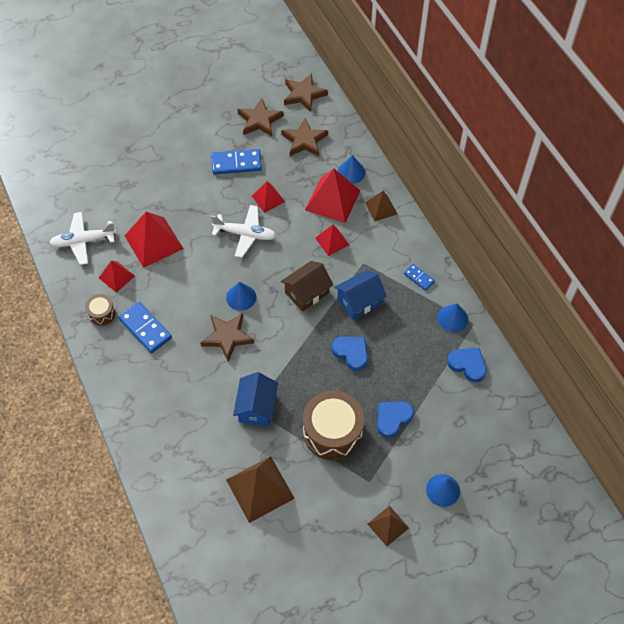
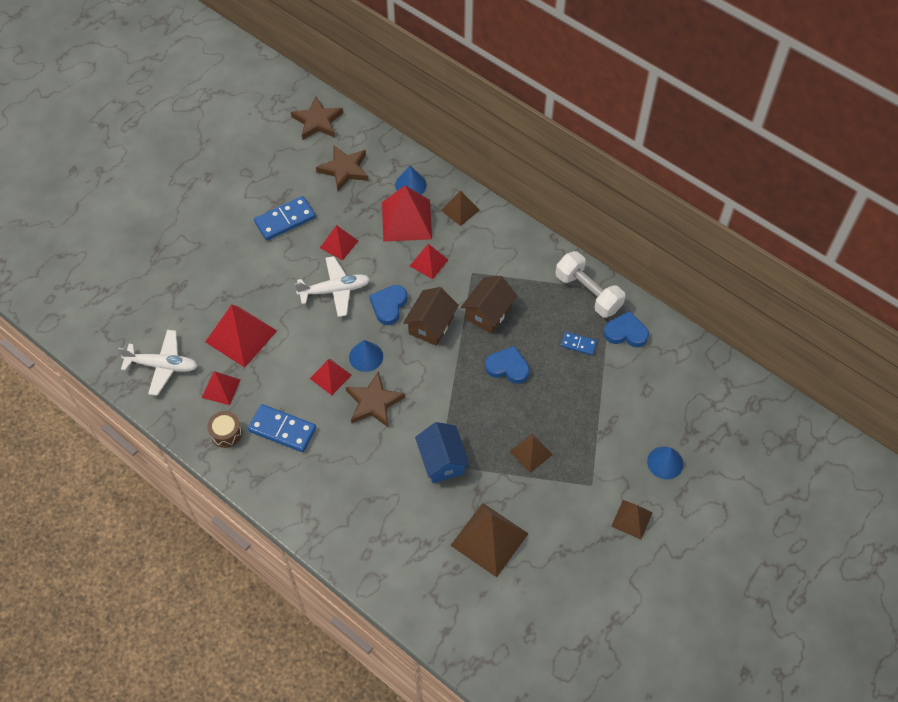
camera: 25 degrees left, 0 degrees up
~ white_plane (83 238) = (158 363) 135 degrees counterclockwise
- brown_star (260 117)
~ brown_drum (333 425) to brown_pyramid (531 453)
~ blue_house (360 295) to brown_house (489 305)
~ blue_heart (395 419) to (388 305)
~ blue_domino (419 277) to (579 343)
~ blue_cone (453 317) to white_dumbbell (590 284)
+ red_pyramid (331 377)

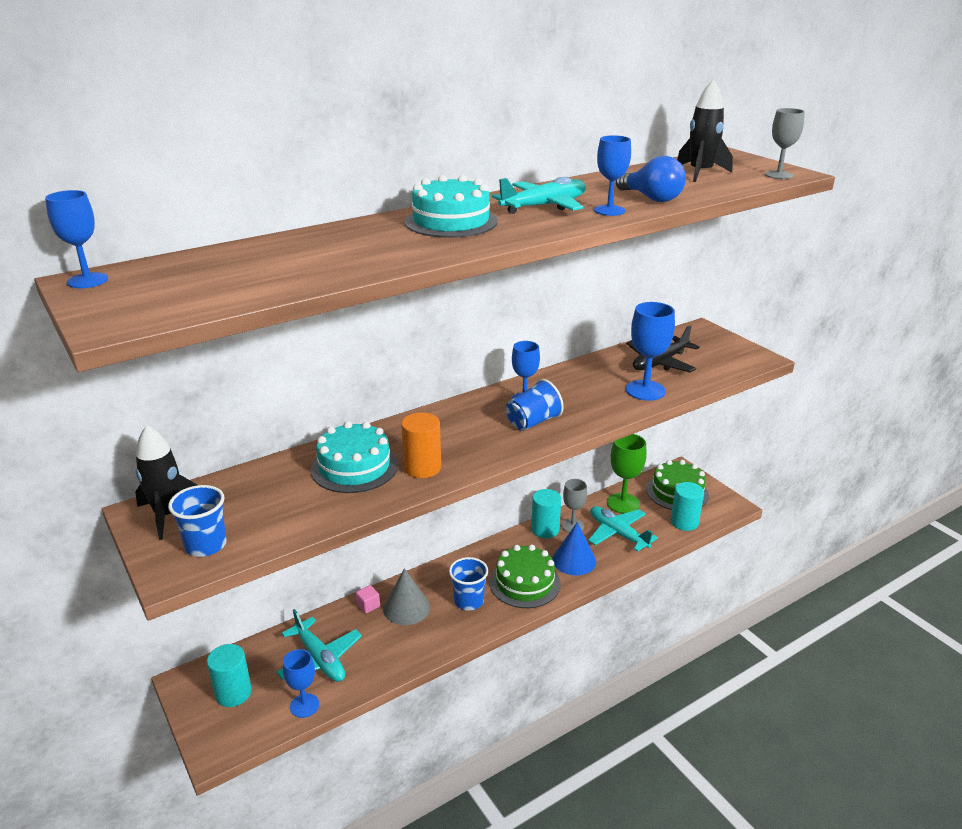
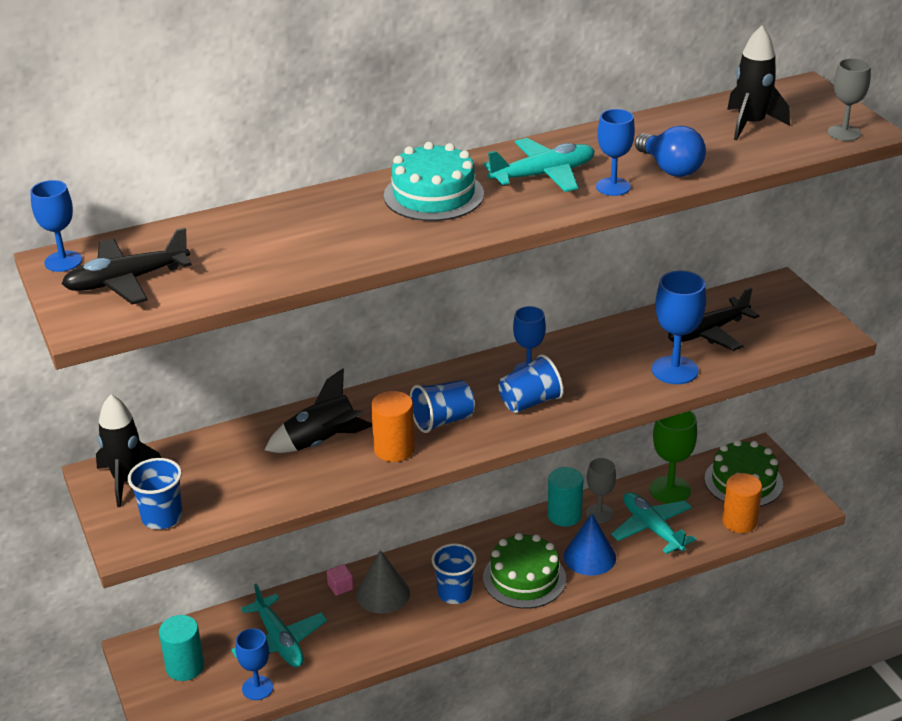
camera: 10 degrees right, 5 degrees up
~ turquoise_cake (354 457) to black_rocket (318 410)
~ turquoise_cylinder (687 506) to orange_cylinder (742 503)
+ black_plane (127 266)
+ blue_cup (442 406)

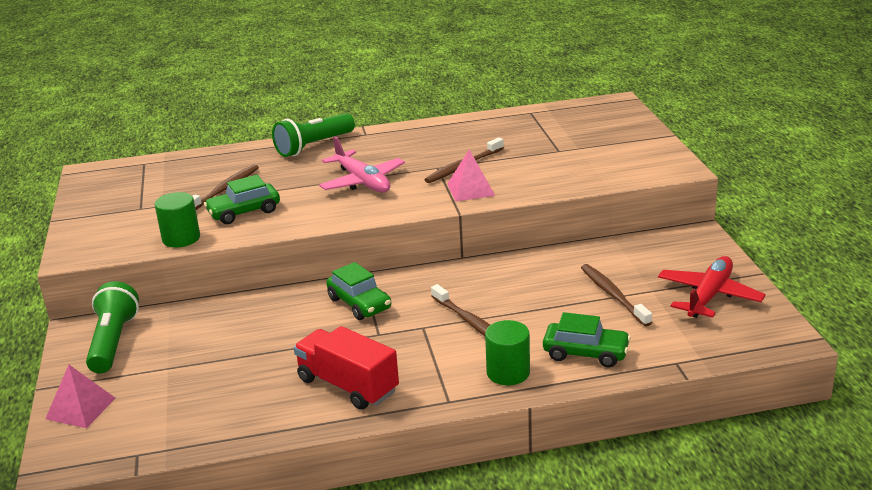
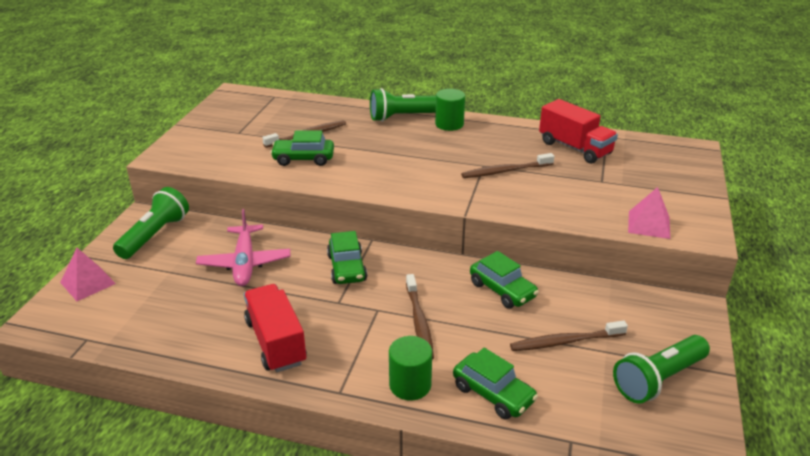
camera: 25 degrees right, 5 degrees up
~ green_cylinder (177 220) to (450 110)
~ pink_plane (362 164) to (243 247)
~ pink_pyramid (471 175) to (649 213)
~ brown_toothbrush (616 295) = (569 336) 105 degrees counterclockwise
~ red_plane (712 287) to green_flashlight (661 369)
+ green_car (504 280)
+ red_truck (578 131)

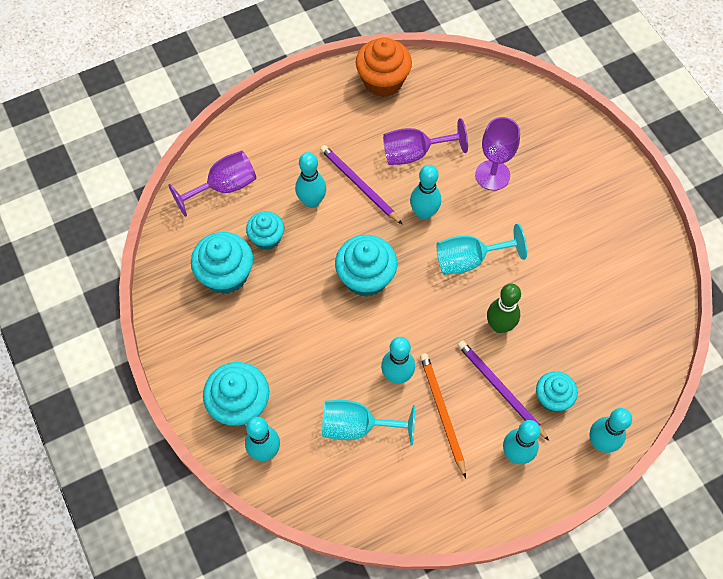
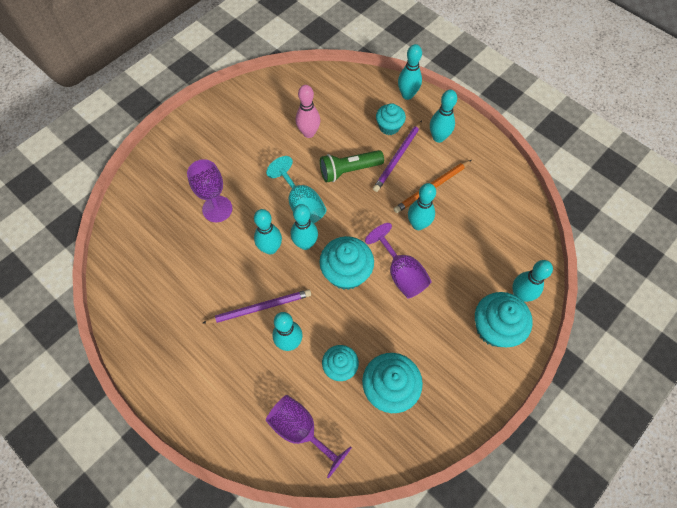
camera: 110 degrees left, 0 degrees up
~ purple_pencil (361 185) = (257 306) 135 degrees counterclockwise
- turquoise_goblet (368 422)
- orange_cupcake (384 67)
~ purple_goblet (425 141) to (398 260)
~ green_bowling_pin (504 308) to green_flashlight (352 166)
+ turquoise_bowling_pin (304 227)
+ pink_bowling_pin (308 111)

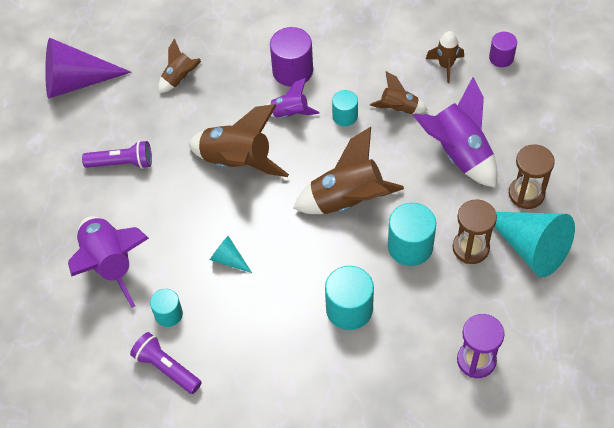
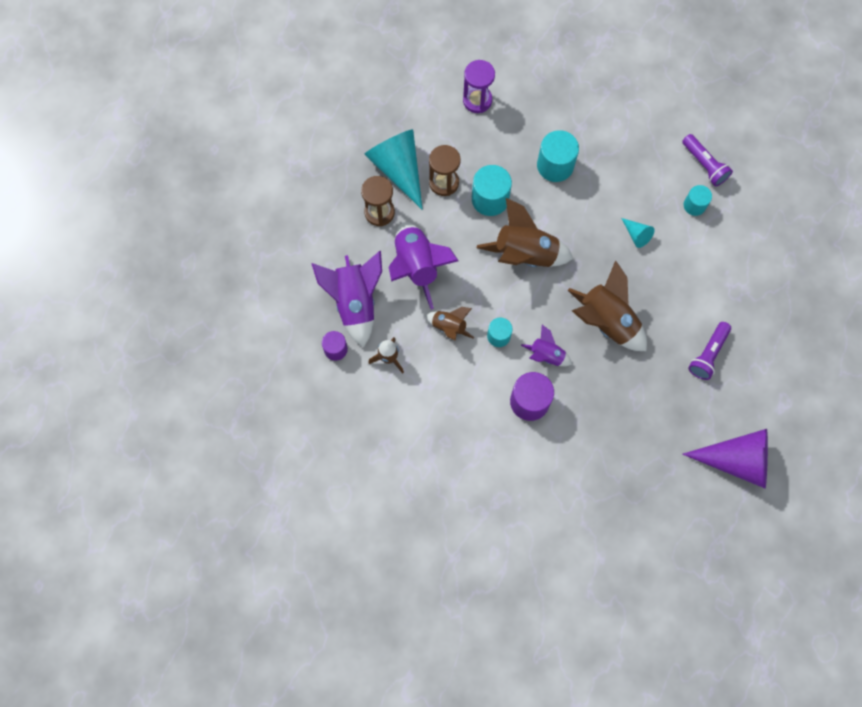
camera: 165 degrees left, 15 degrees up
~ purple_rocket (108 262) to (346 299)
~ purple_flashlight (117 155) = (709 351) 75 degrees counterclockwise
- brown_rocket (179 65)

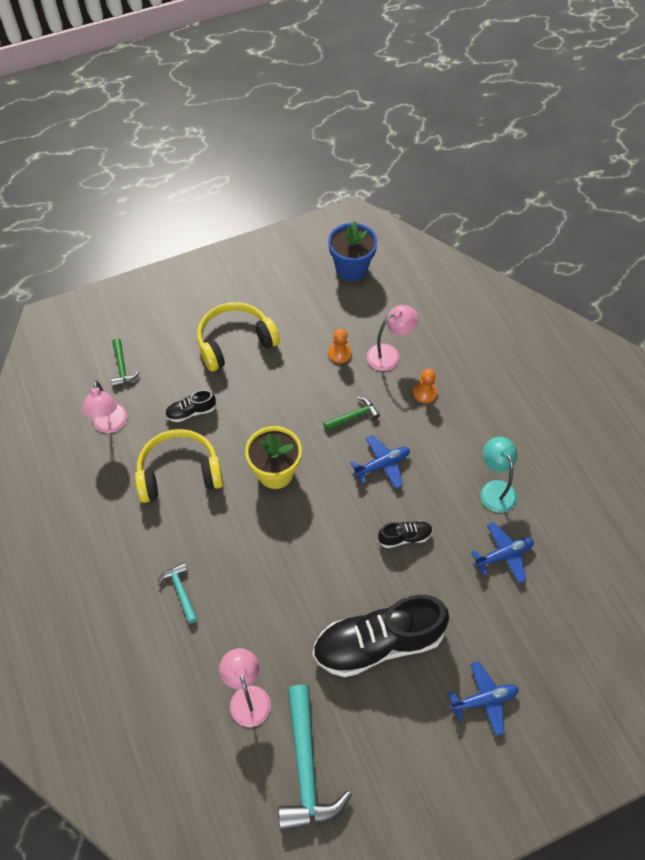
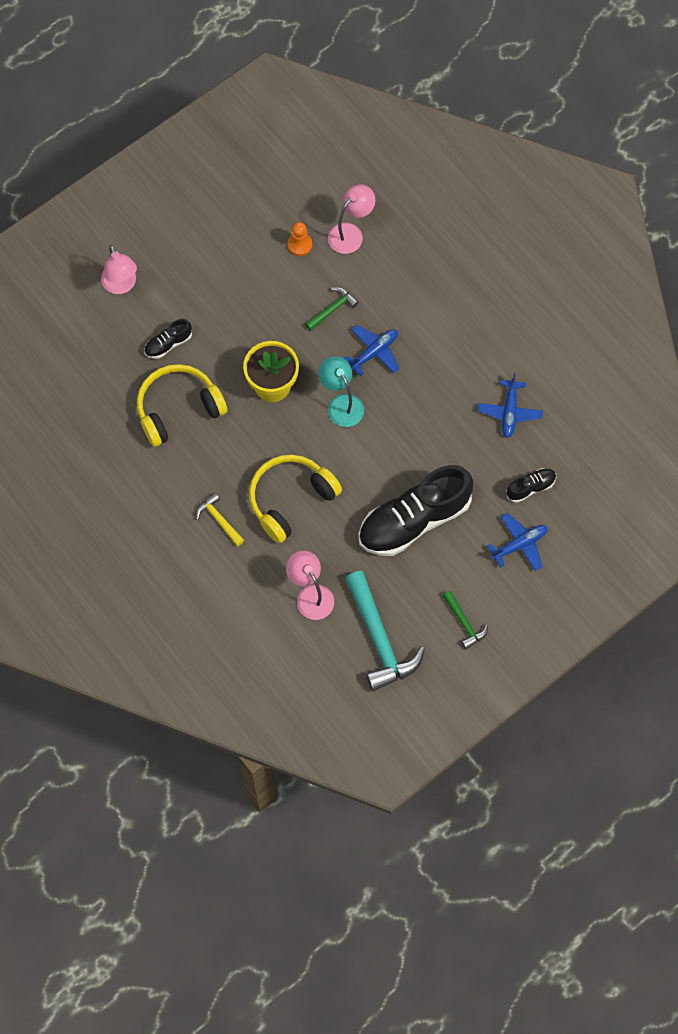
camera: 15 degrees left, 10 degrees up
~ pink_lamp (104 406) to (119 269)
~ green_hammer (125 363) to (465 620)
~ turquoise_hammer (178 593) to yellow_hammer (220 519)
~ yellow_headphones (238 336) to (295 498)
- blue_flower_pot (353 251)
~ black_shoe (405 534) to (531 485)
- orange_pawn (425 386)
~ blue_plane (502 552) = (510 405) 135 degrees clockwise
~ turquoise_lamp (499 475) to (341 391)

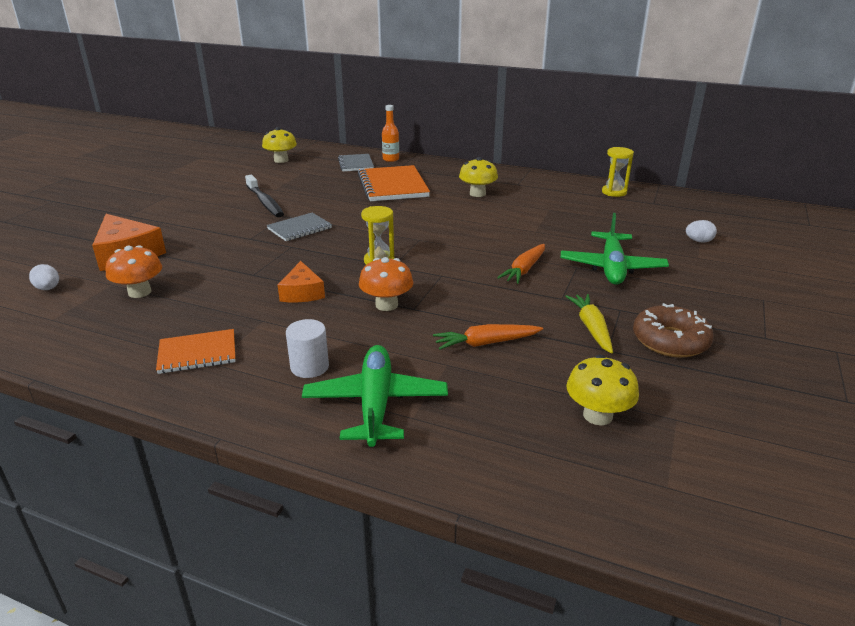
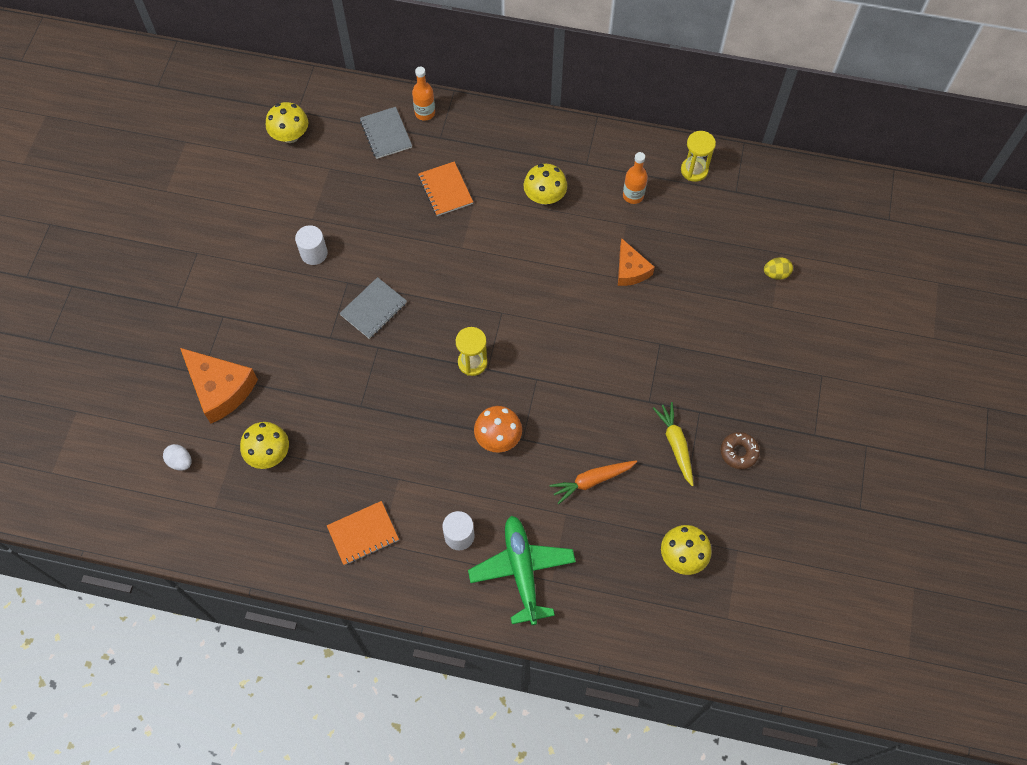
camera: 10 degrees left, 35 degrees up
~ orange_mushroom (133 271) to yellow_mushroom (264 445)
~ black_toothbrush (264 196) to white_cylinder (311 245)
~ orange_cheese (301 281) to (636 262)
~ orange_notebook (394 183) = (445 188) x0.58
- orange_carrot (521 264)
- green_plane (615 249)
~ brown_donut (673 330) = (740 450) x0.63
~ white_egg (701 231) to yellow_egg (778 268)
+ orange_bottle (635 178)

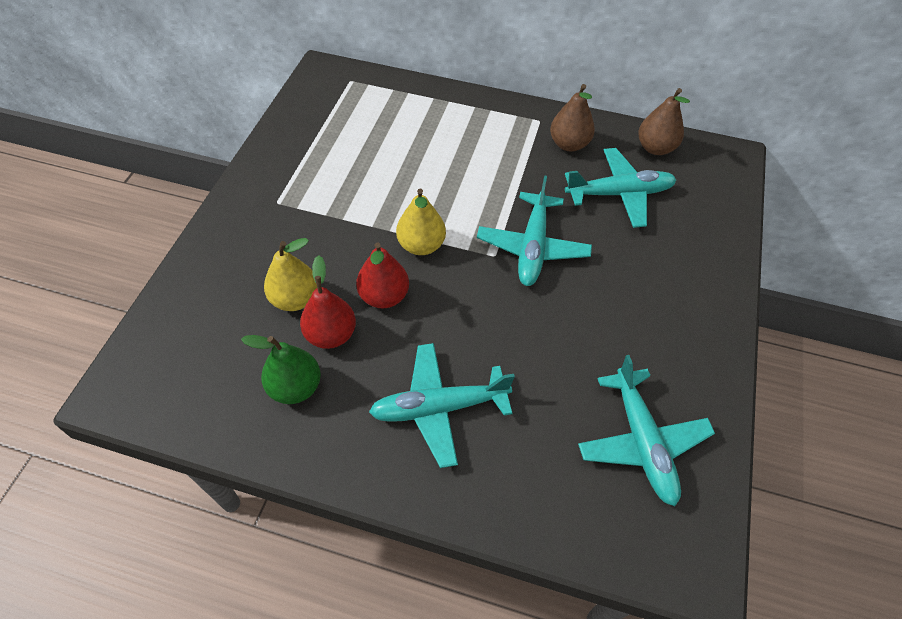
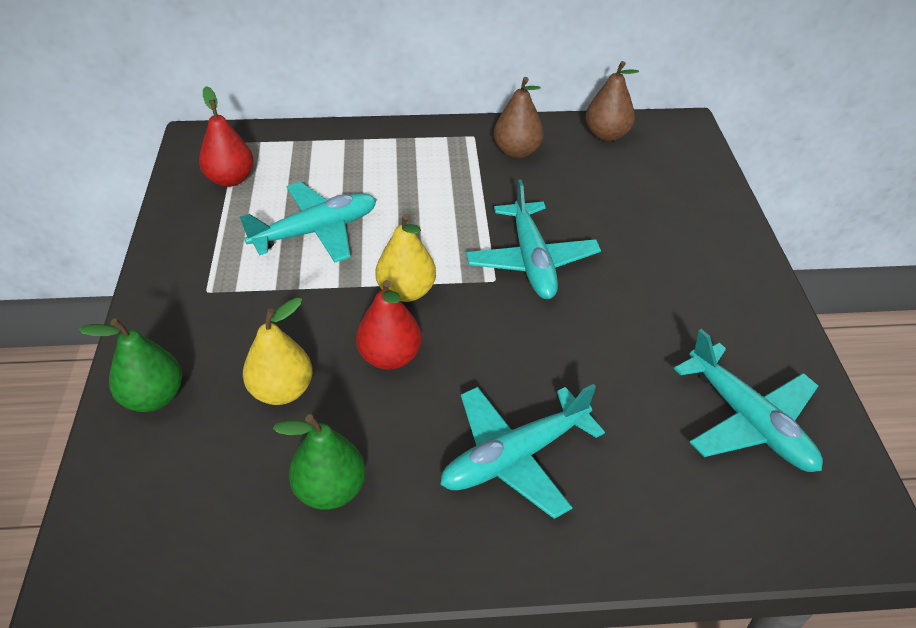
camera: 20 degrees left, 10 degrees down
~ red_pear (328 302) to (226 136)
~ turquoise_plane (620 188) to (308 222)
+ green_pear (130 365)

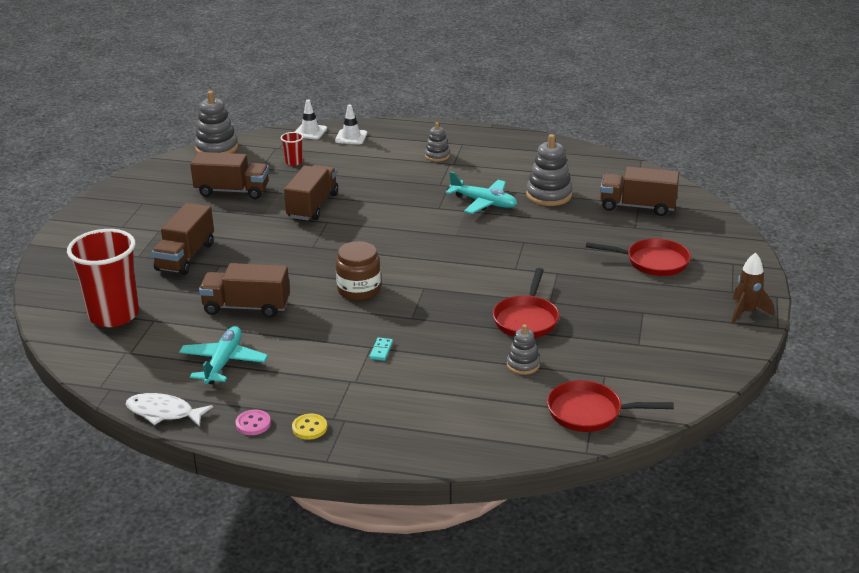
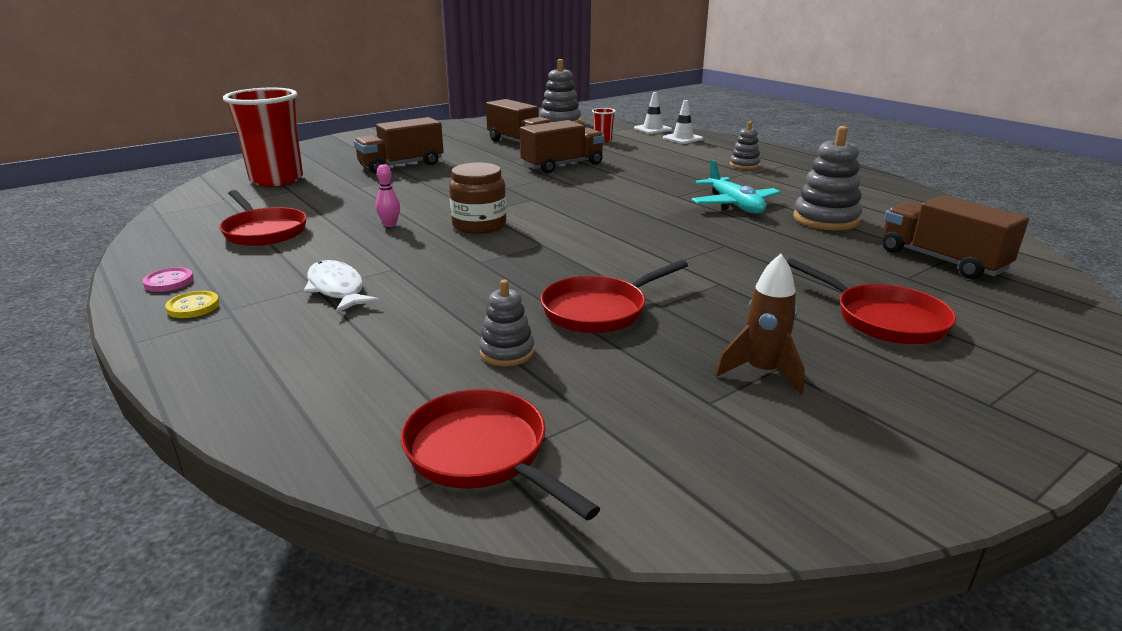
camera: 40 degrees right, 5 degrees down
~ white_fish (169 410) to (341 286)
~ turquoise_plane (223 355) to red_pan (263 218)
- brown_truck (244 290)
- turquoise_domino (381 349)
~ brown_rocket (752 288) to (760 324)
+ pink_bowling_pin (388 195)

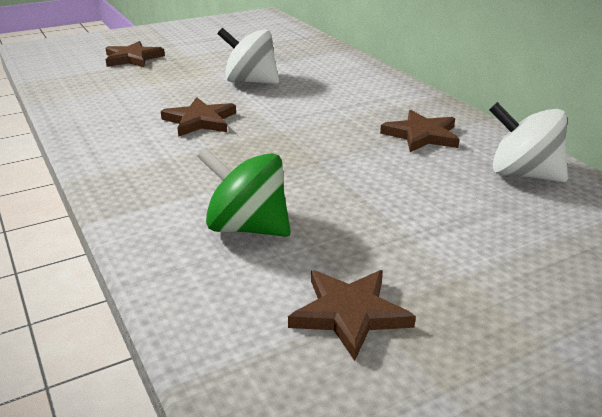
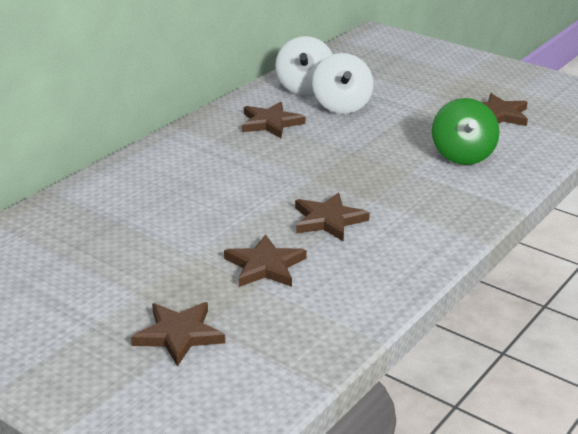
camera: 115 degrees left, 0 degrees up
~ white_spinning_top (248 56) to (342 83)
+ brown_star (265 260)

